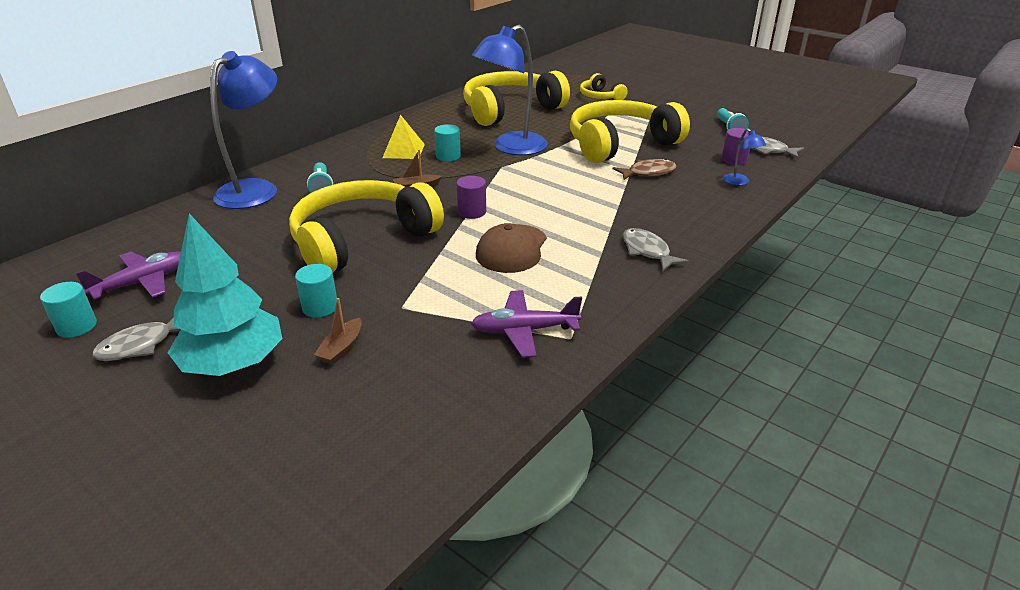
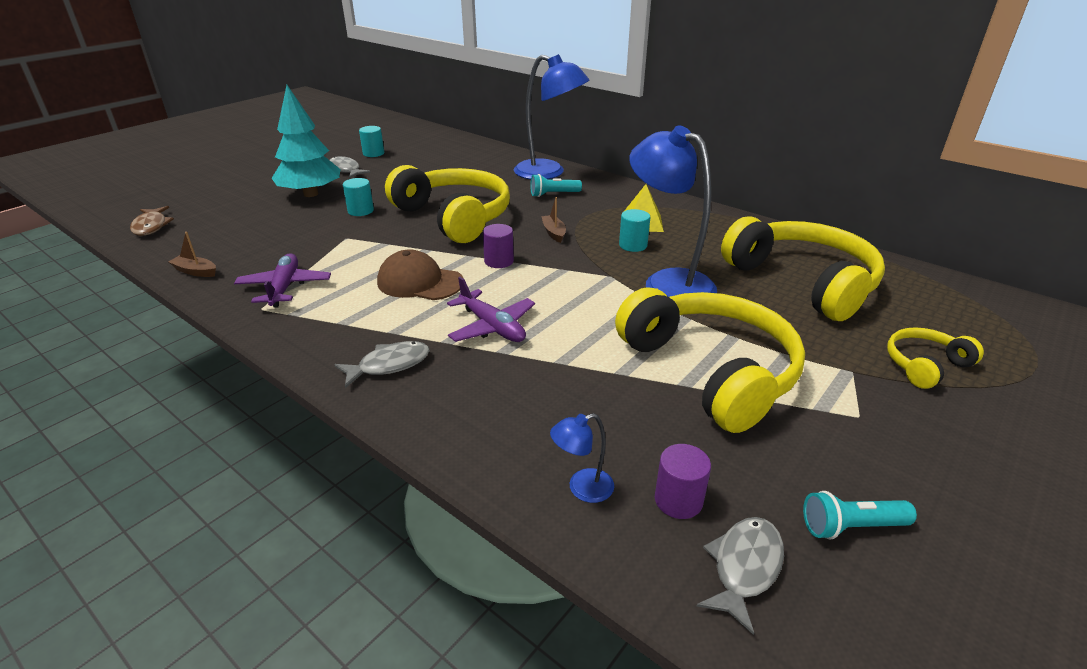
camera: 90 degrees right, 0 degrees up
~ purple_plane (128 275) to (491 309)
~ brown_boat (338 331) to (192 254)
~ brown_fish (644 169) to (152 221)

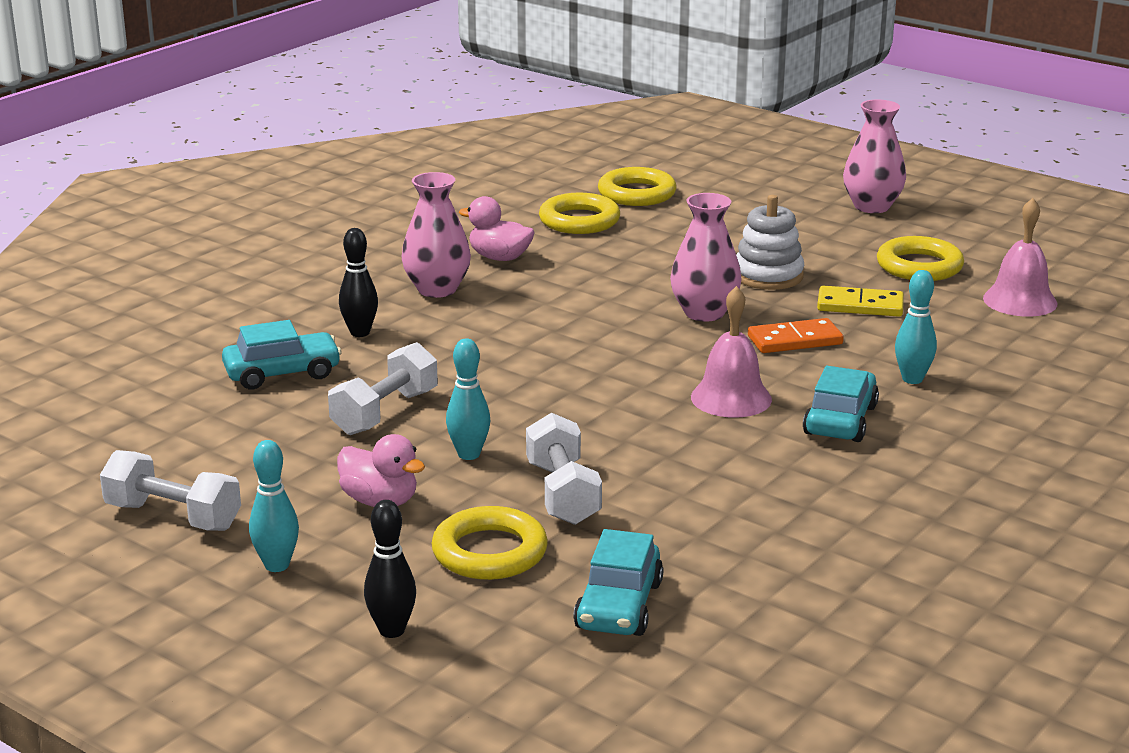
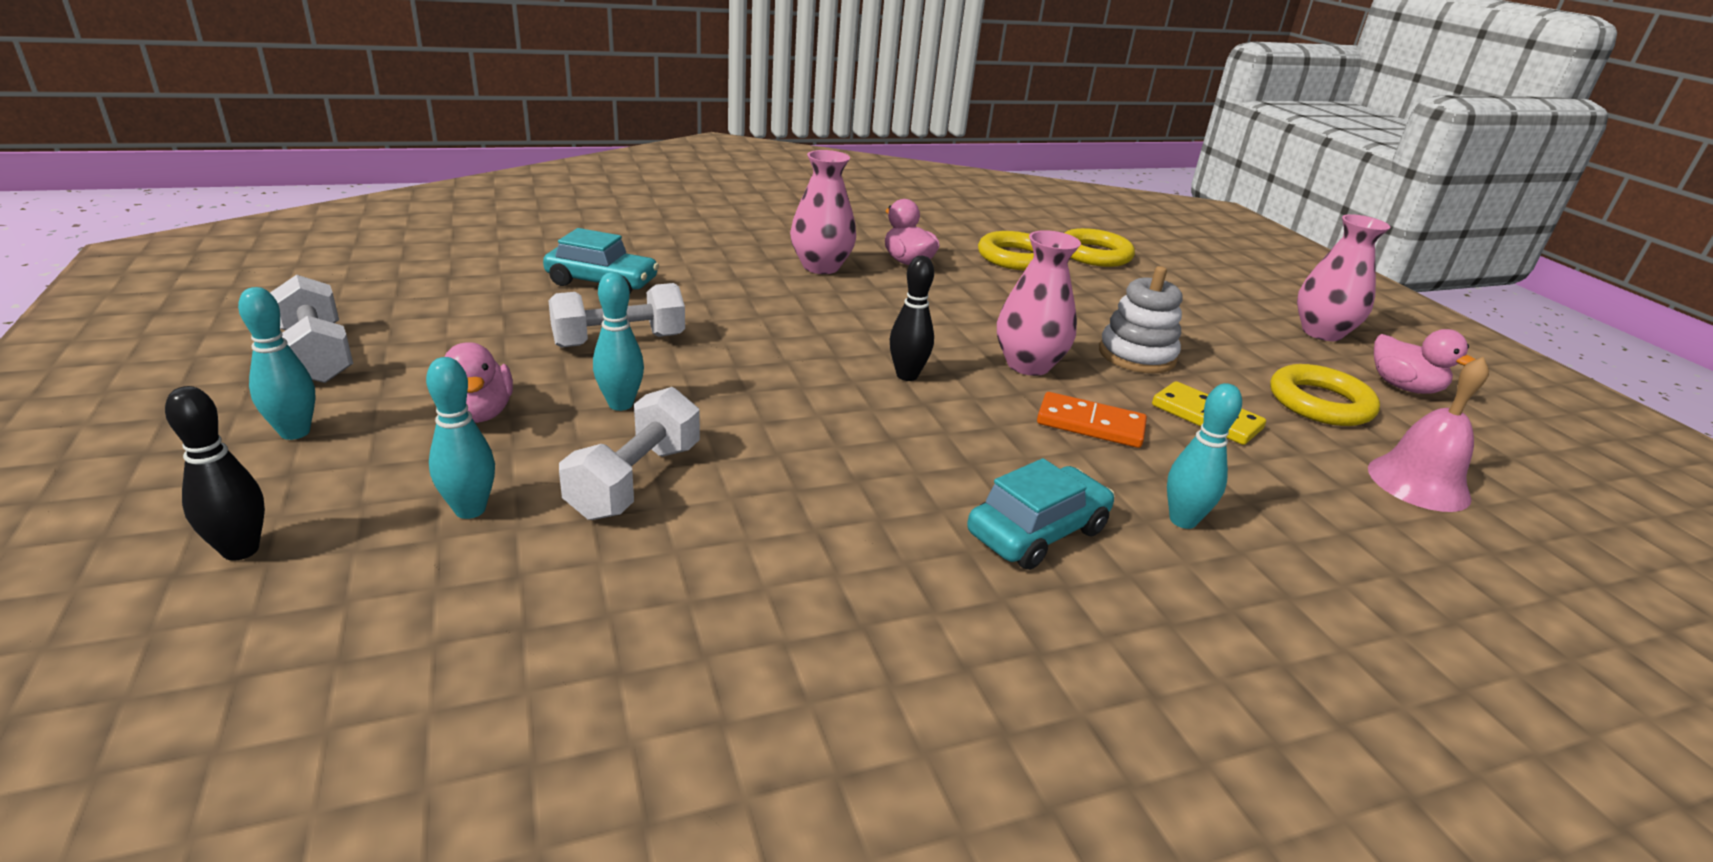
camera: 30 degrees right, 5 degrees up
~ black_bowling_pin (358 282) to (912 318)
~ yellow_ring (489 543) to turquoise_bowling_pin (460 438)
- turquoise_car (618 582)
- pink_bell (731 352)
+ pink_duck (1425 361)

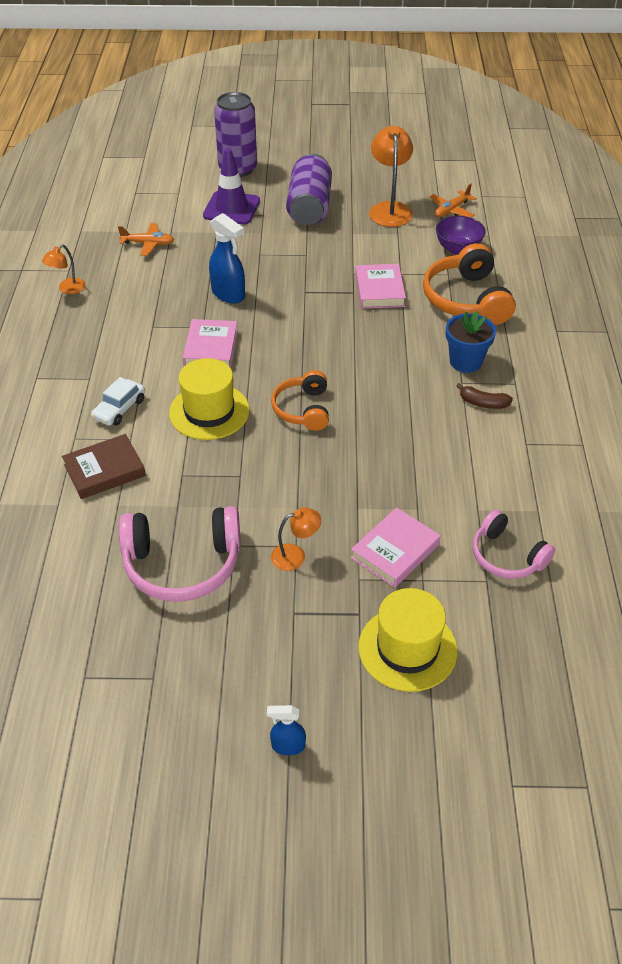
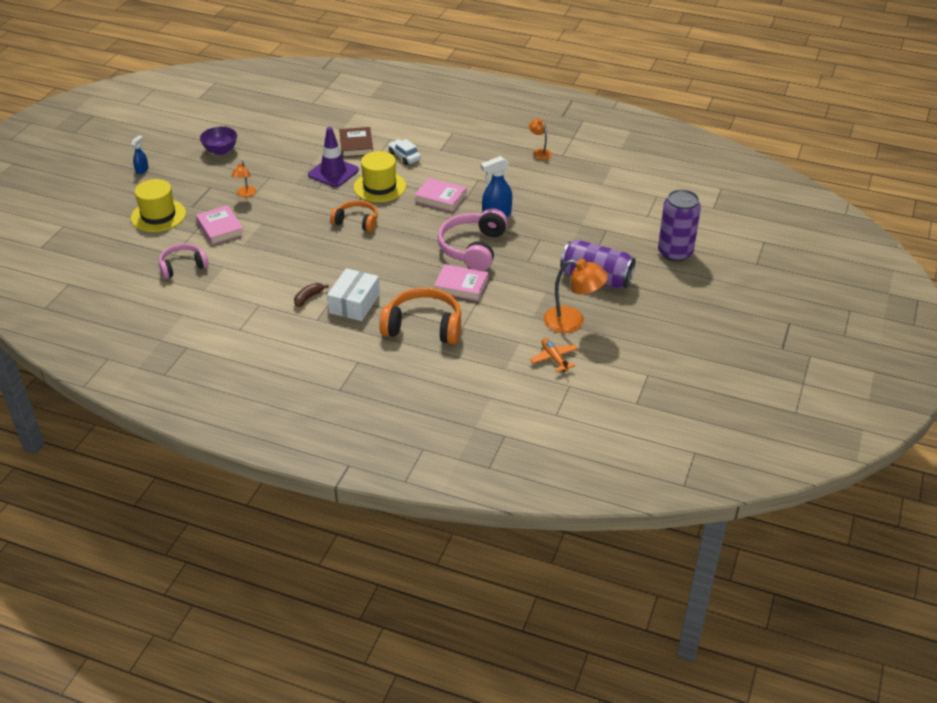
camera: 110 degrees right, 5 degrees down
- orange_plane (146 239)
~ pink_headphones (180 554) to (472 239)
~ purple_traffic_cone (231 186) to (333 157)
~ purple_bowl (461 235) to (218 140)
~ blue_flower_pot (471 342) to white_box (353 294)

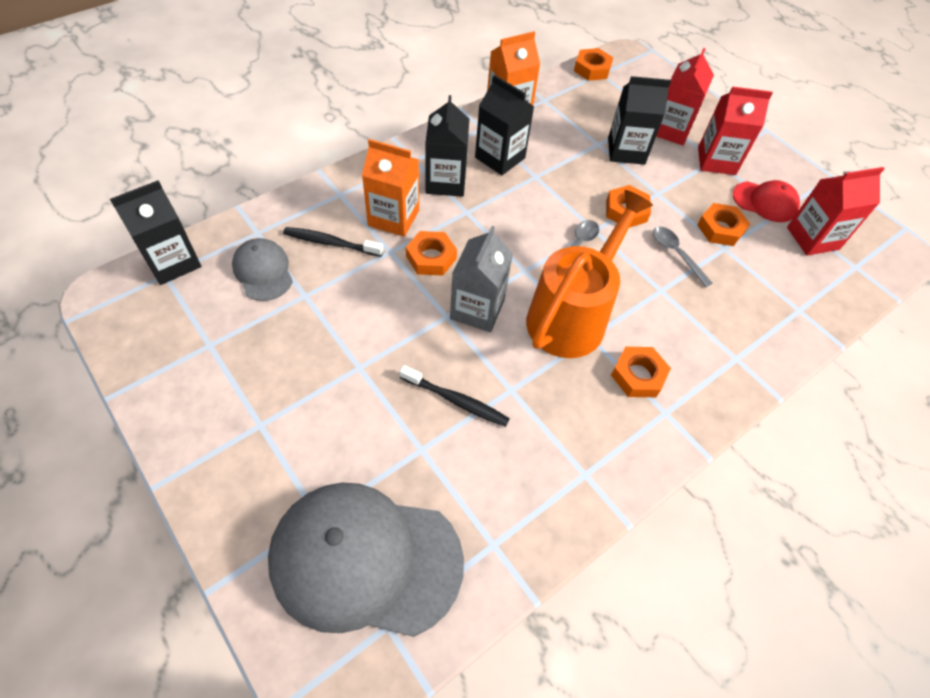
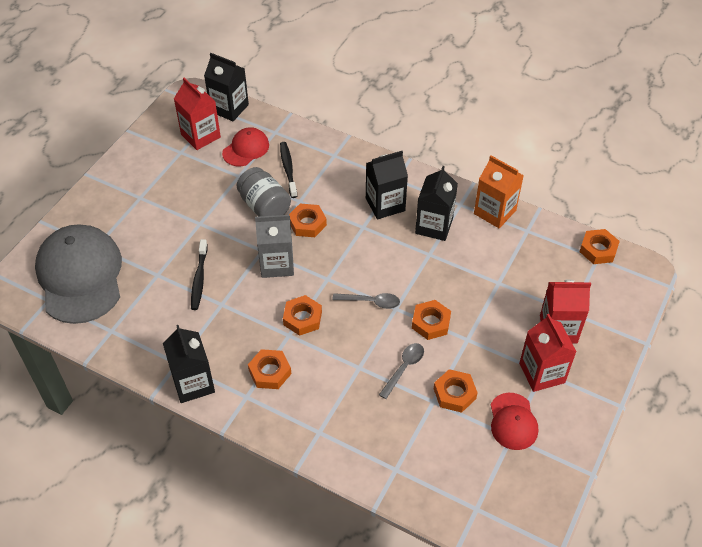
camera: 70 degrees right, 5 degrees down
~ grey_cap (262 269) to red_cap (245 146)
- orange_carton (390 188)
~ orange_watering_can (589 274) to orange_nut (302 315)
~ black_carton (639 120) to (189 364)
~ red_carton (836 211) to (197 114)
+ grey_jar (264 191)

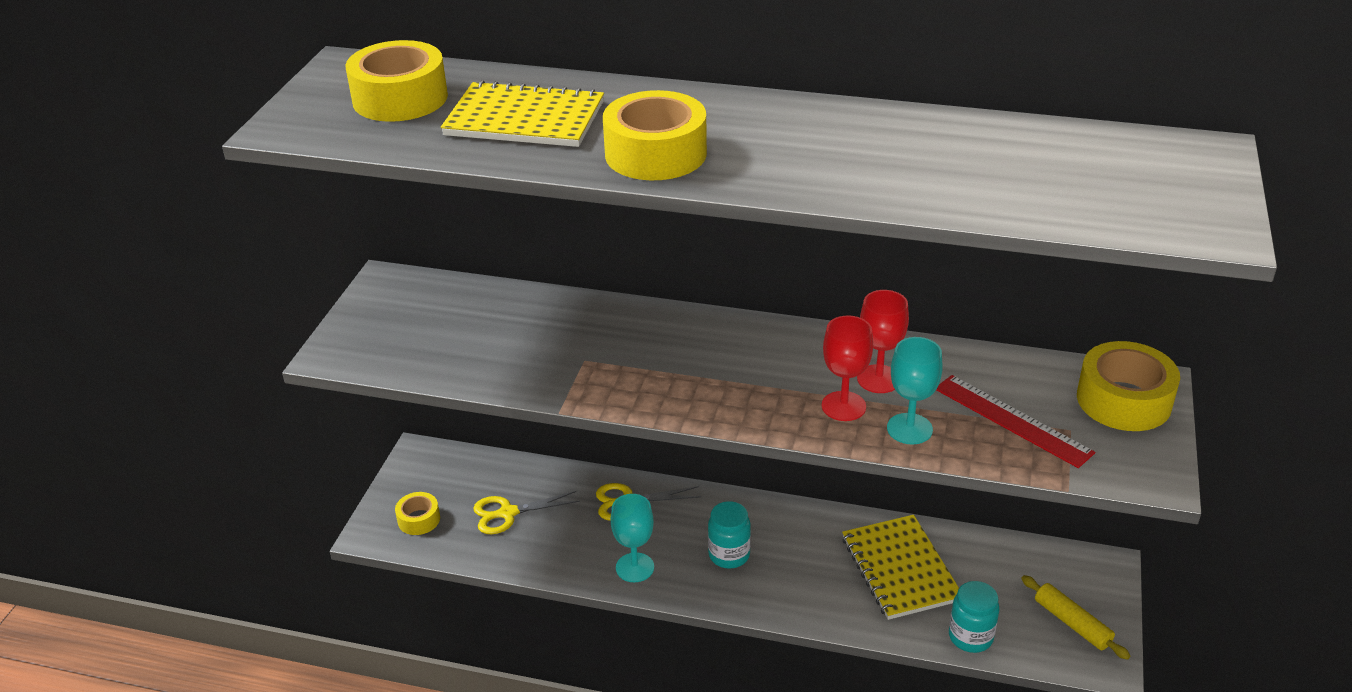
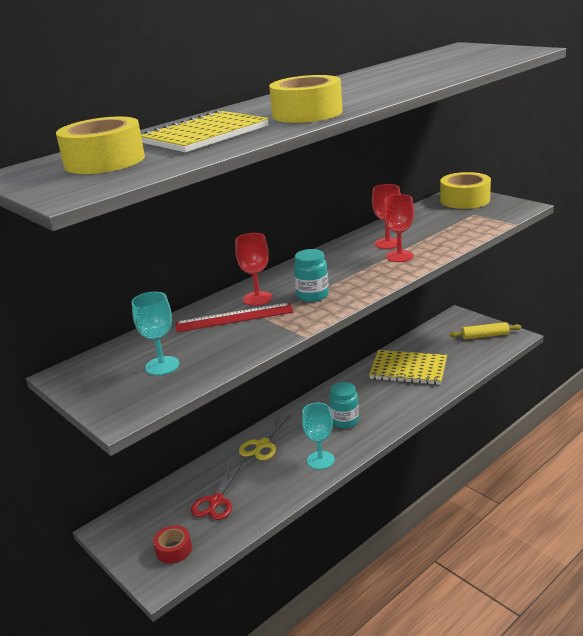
camera: 55 degrees left, 10 degrees down
~ yellow_tape (417 513) to red_tape (172 544)
~ yellow_scissors (526 512) to red_scissors (216 491)
~ turquoise_goblet (915 390) to (155 333)
~ red_ruler (1015 421) to (234 317)
~ turquoise_jar (974 617) to (311 275)
+ red_goblet (254 269)

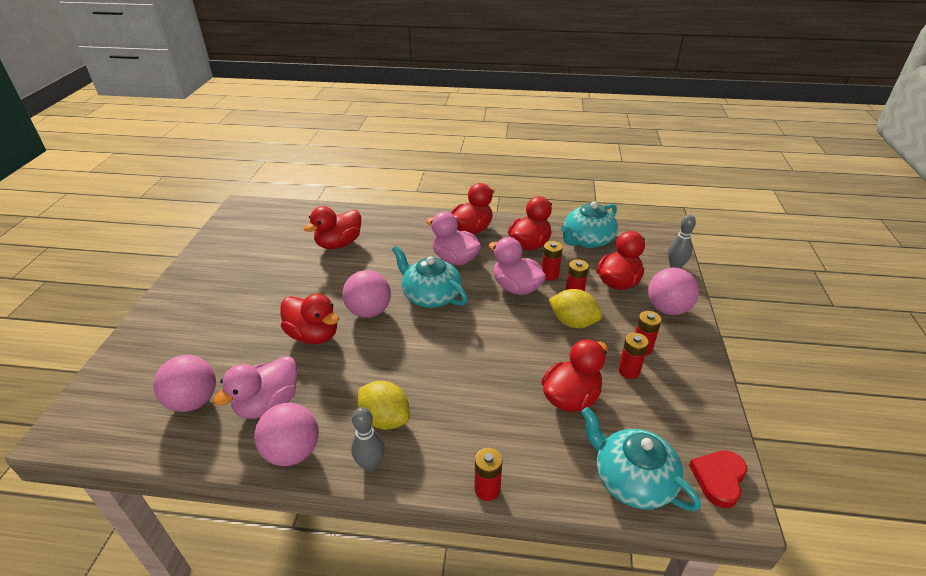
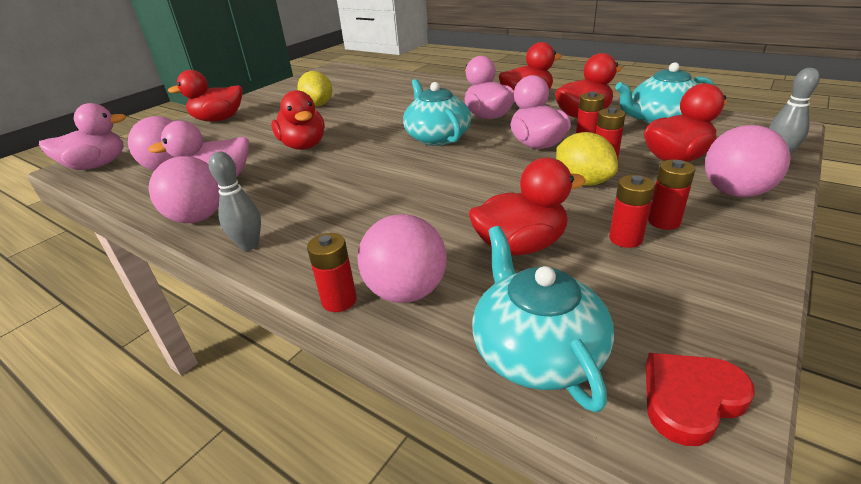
camera: 30 degrees right, 5 degrees down
~ red_duck (332 227) to (205 95)
~ pink_ball (366 294) to (402 258)
~ yellow_lemon (384 405) to (314 89)
+ pink_duck (82 136)

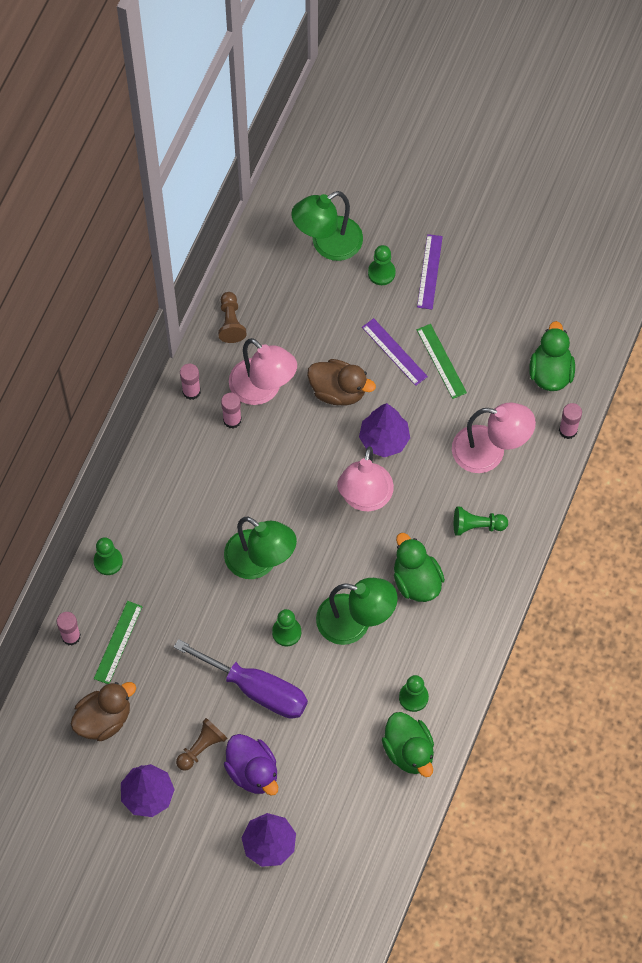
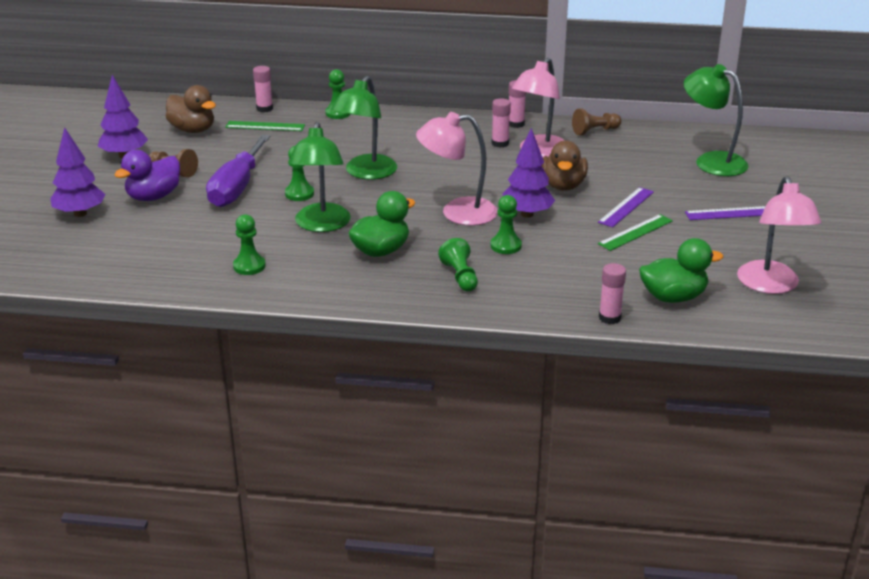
camera: 75 degrees right, 35 degrees down
~ green_pawn (382 265) to (506 224)
- green_duck (408 744)
~ pink_lamp (494 437) to (779 235)

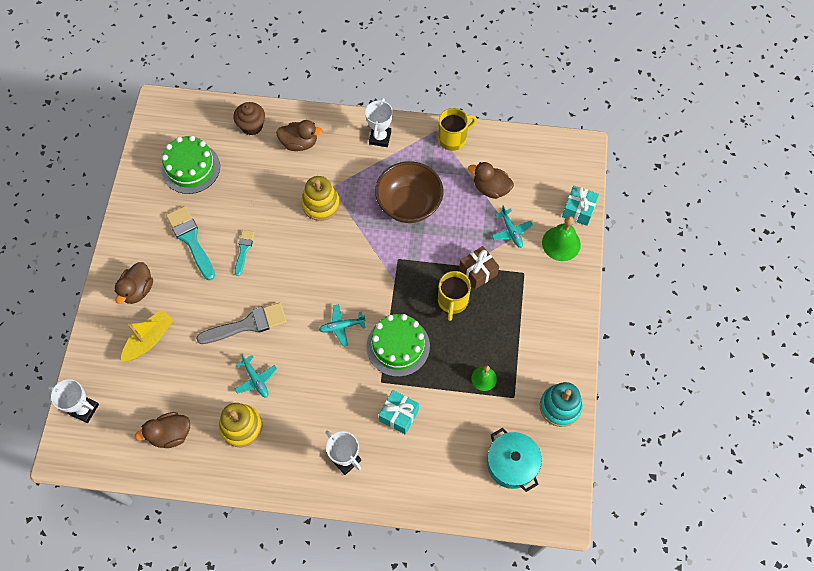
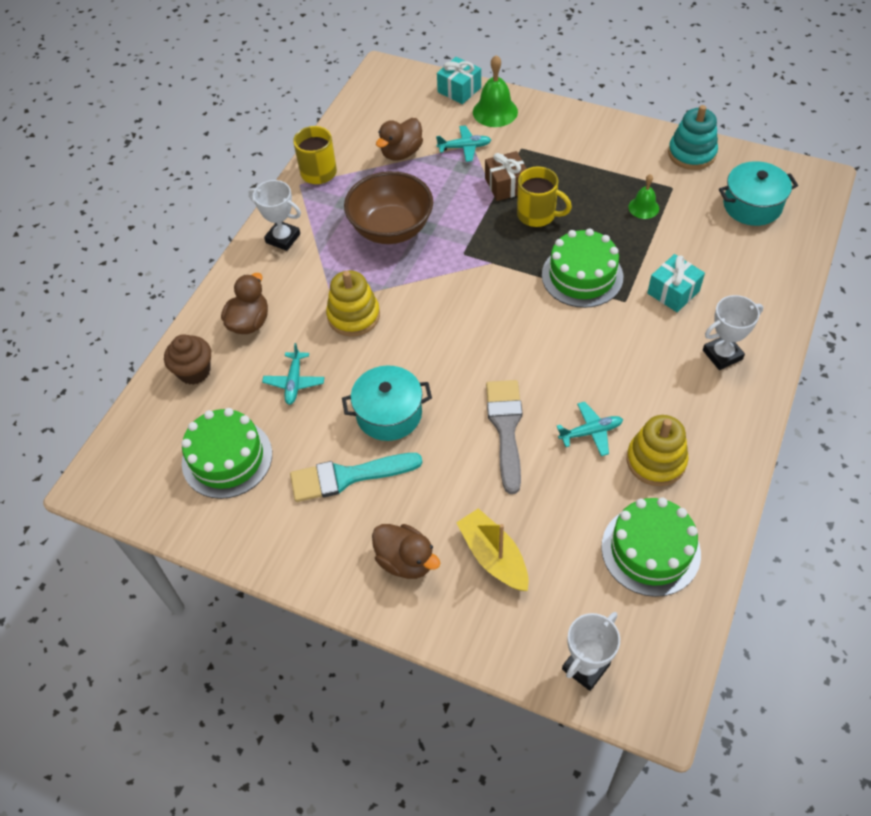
camera: 70 degrees left, 10 degrees down
~ brown_duck (162 430) to green_cake (651 547)
~ turquoise_brush (245 253) to turquoise_pot (387 403)
~ turquoise_plane (342 325) to (293 374)

